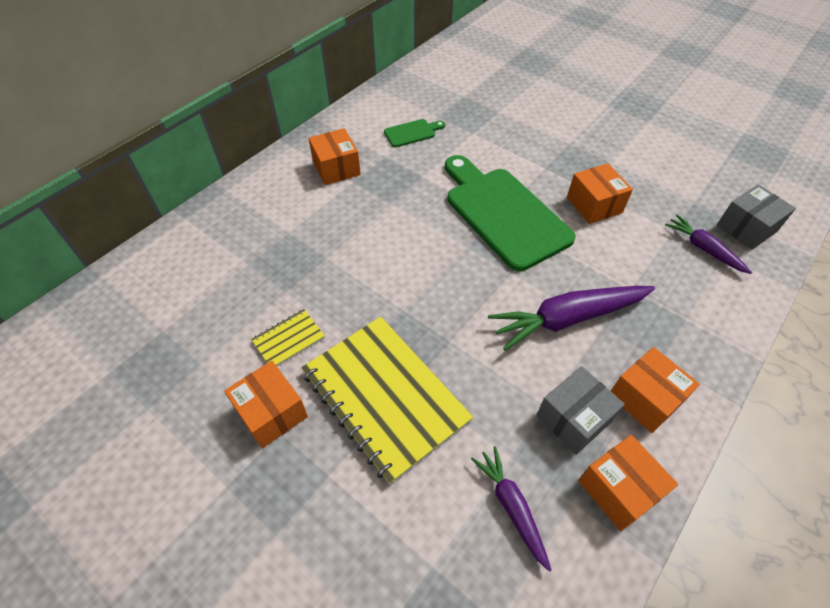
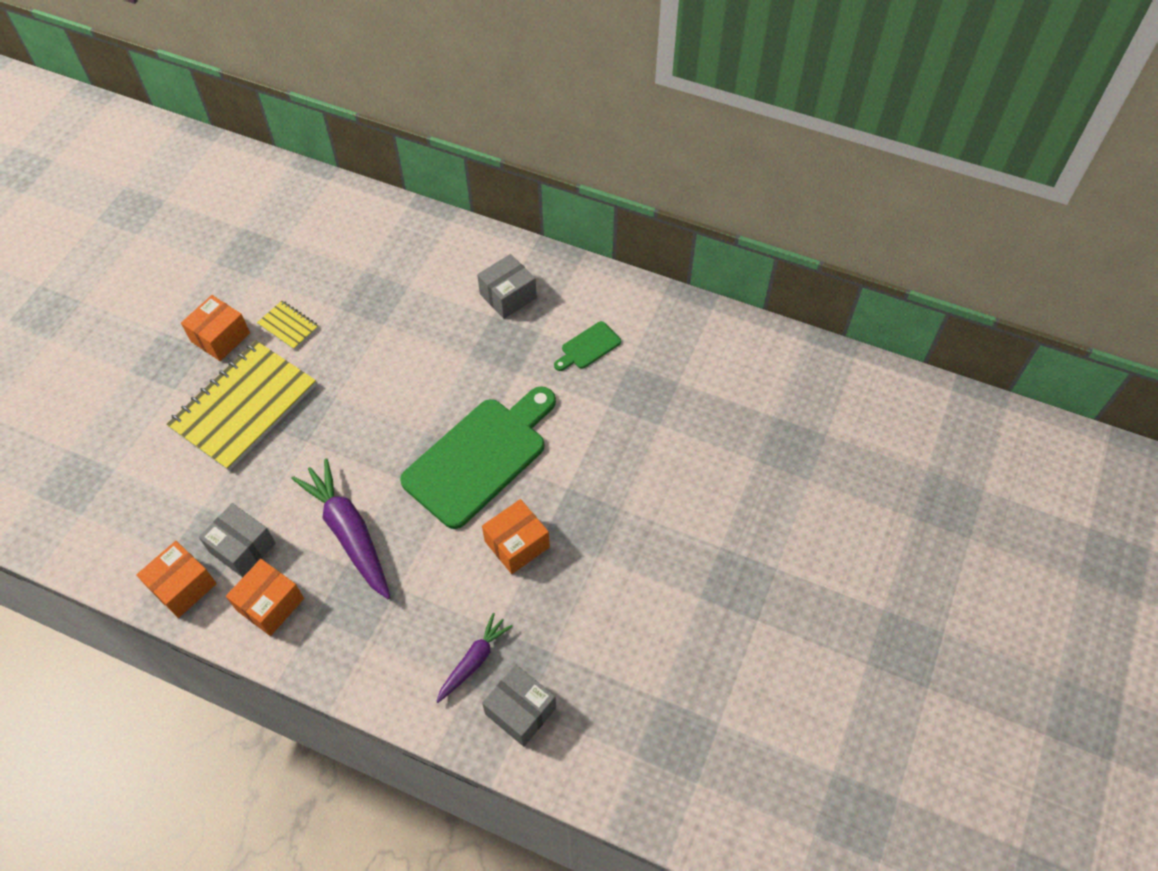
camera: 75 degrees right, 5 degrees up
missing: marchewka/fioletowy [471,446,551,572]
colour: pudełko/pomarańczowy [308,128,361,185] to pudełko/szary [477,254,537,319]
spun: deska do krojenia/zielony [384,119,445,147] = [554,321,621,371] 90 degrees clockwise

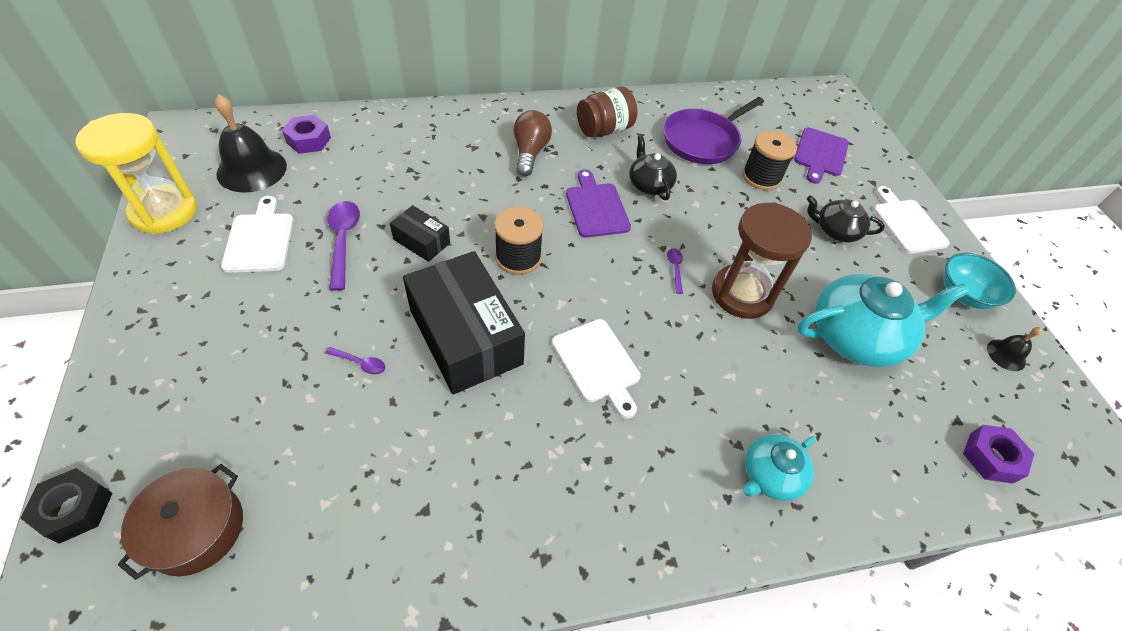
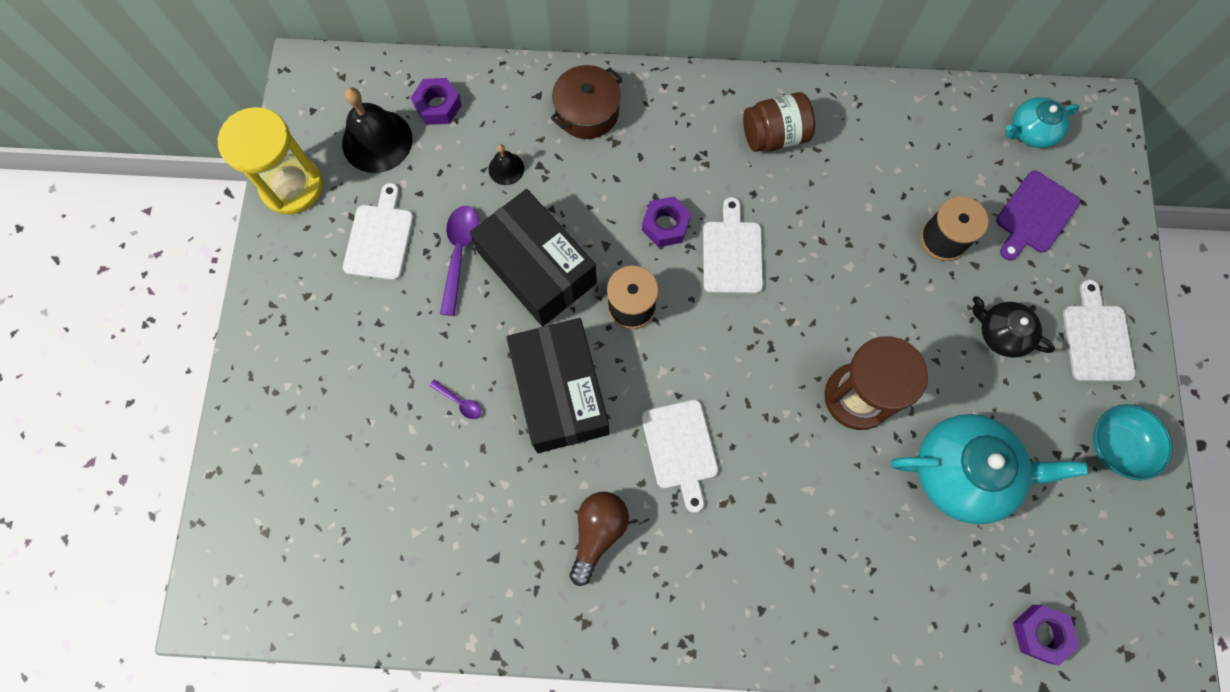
camera: 20 degrees right, 20 degrees up
missing: nakrętka/czarny [20,468,112,544]; imbryk/czarny [629,135,677,200]; patelnia/fioletowy [663,97,764,164]; łyżka/fioletowy [667,248,683,294]
appeared: nakrętka/fioletowy [642,196,691,247]
relocated: garnek/brązowy [118,464,243,580] to [551,65,622,139]; żarówka/brązowy [513,110,552,176] to [570,492,629,586]; imbryk/turkusowy [743,434,816,501] to [1005,97,1080,148]; dzwonek/czarny [987,327,1042,371] to [488,144,524,185]
colour: deska do krojenia/fioletowy [566,169,631,238] to deska do krojenia/biały [703,197,763,294]
size: pudełko/czarny [390,205,450,262] = [470,189,597,326] x2.09

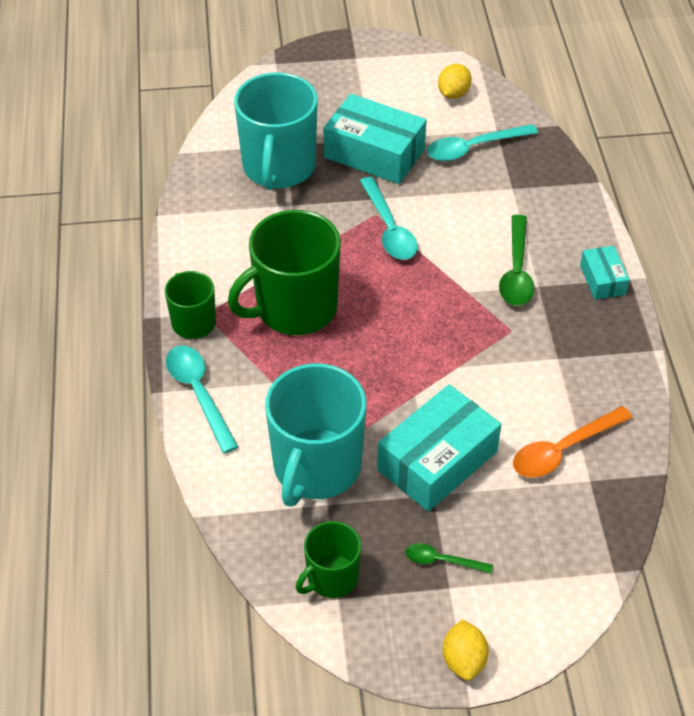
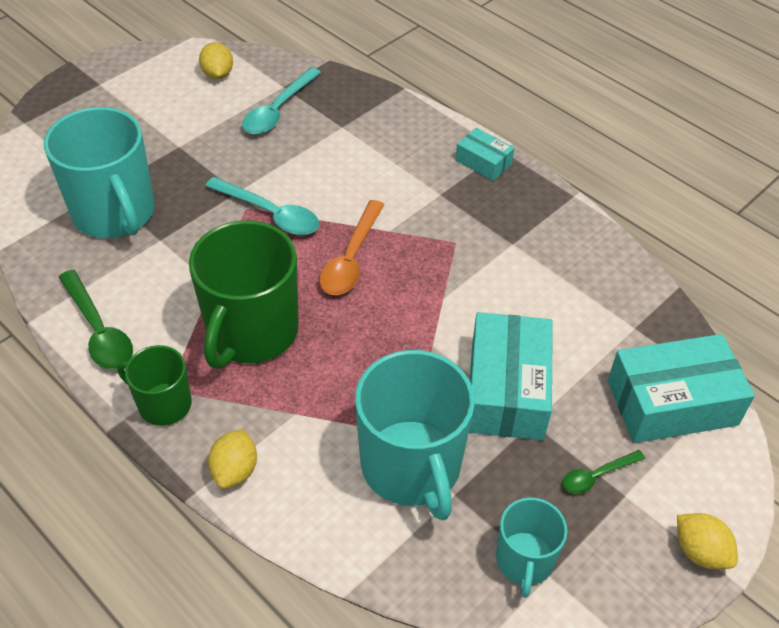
camera: 40 degrees left, 0 degrees up
relocated: pudełko/turkusowy [324,94,427,184] to [608,334,755,443]; łyżka/zielony [499,215,534,306] to [59,270,133,370]; łyżka/pomarańczowy [513,406,633,478] to [320,200,385,295]
exchanged: łyżka/turkusowy [166,345,239,453] to cytryna/żółty [208,429,257,489]
colour: kubek/zielony [296,521,361,598] to kubek/turkusowy [496,497,567,598]

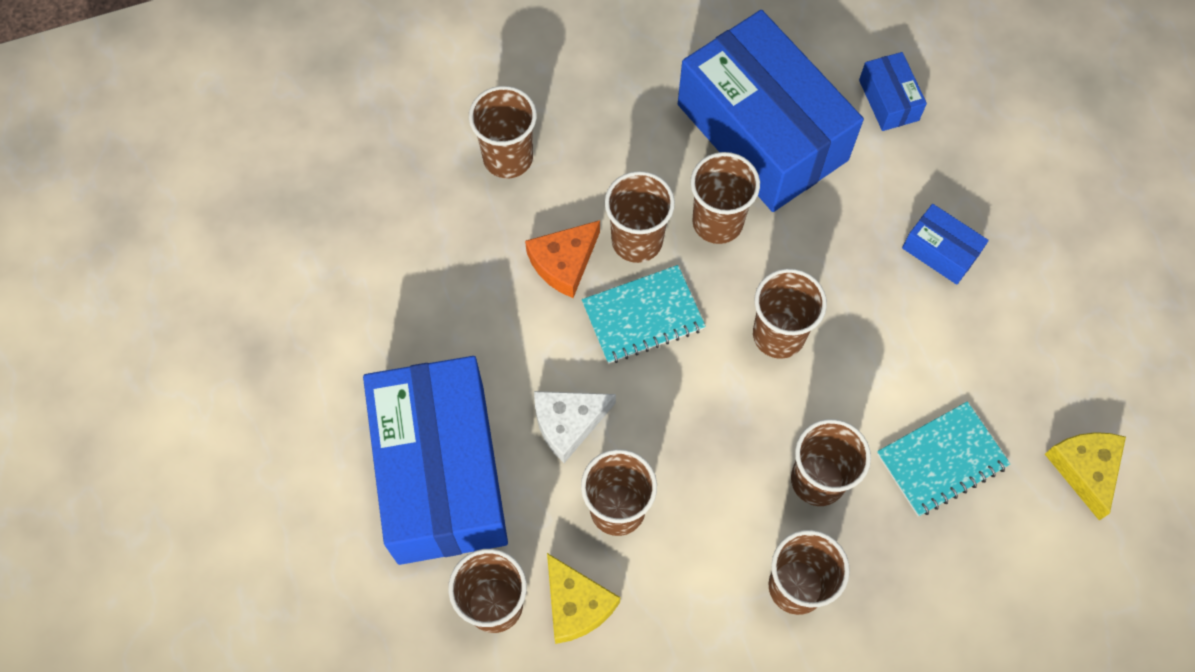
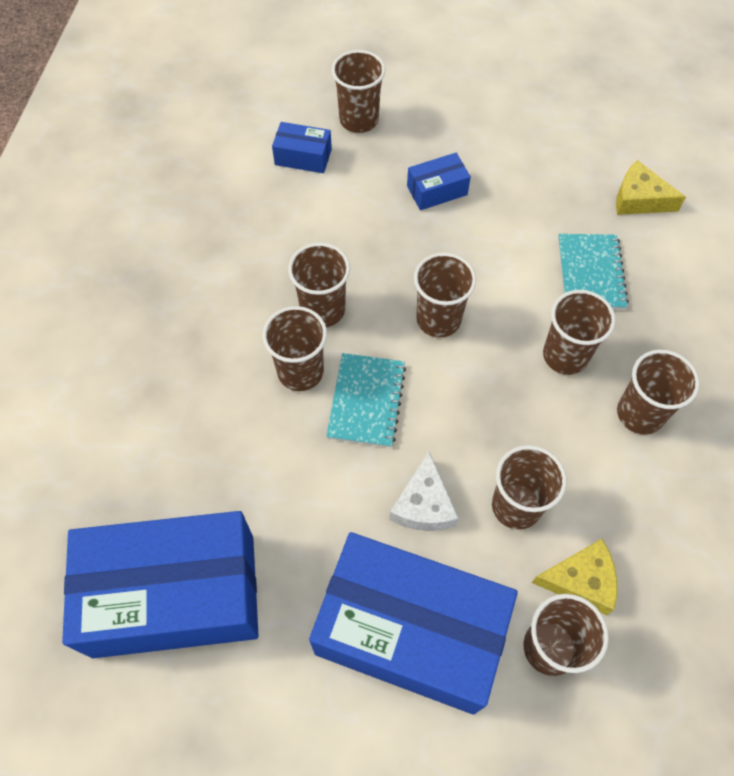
camera: 60 degrees left, 5 degrees down
missing: ser/pomarańczowy [525,220,600,298]
relocated: szklanka/brązowy [469,86,537,178] to [332,50,385,133]; pudełko/niebieski [678,10,864,212] to [62,511,259,658]

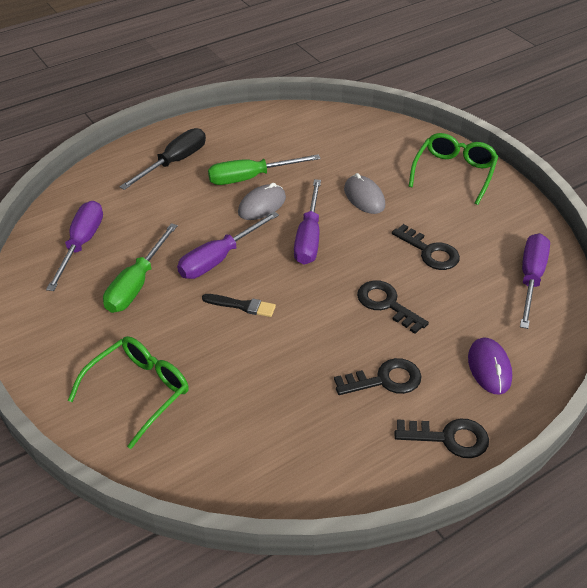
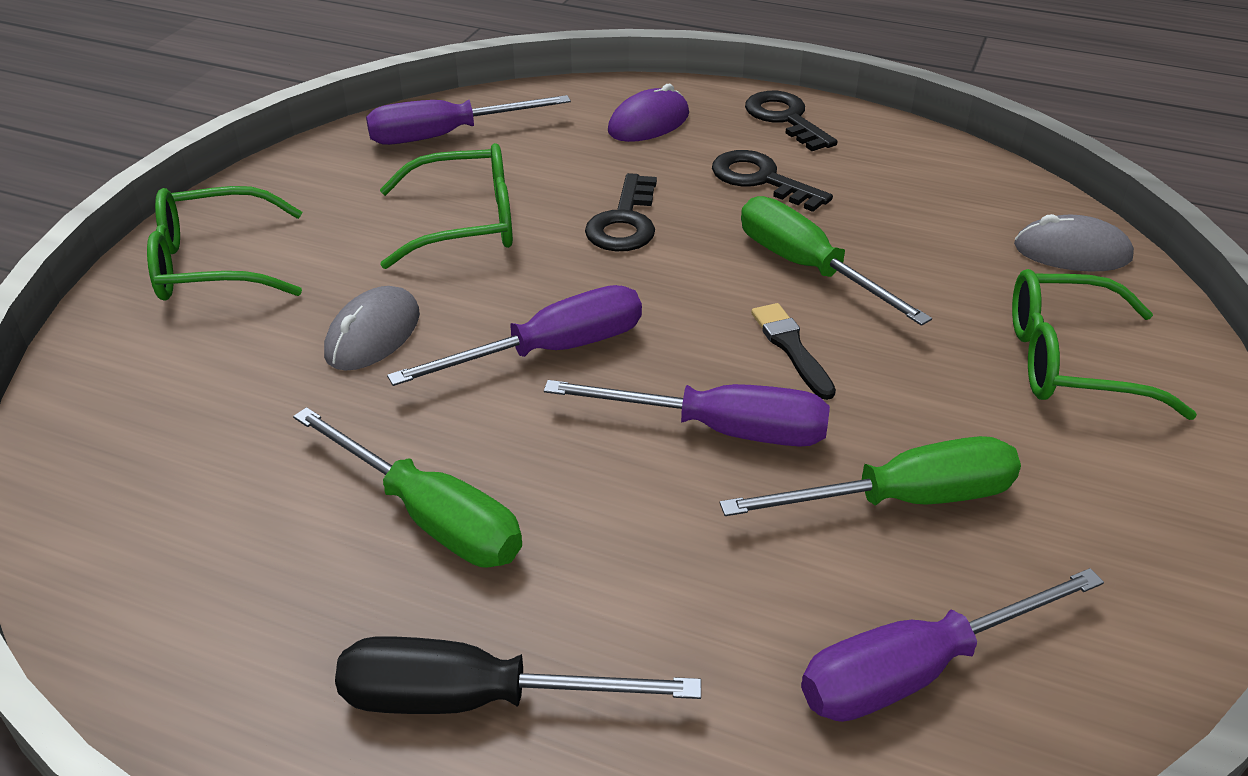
camera: 125 degrees left, 5 degrees down
appeared: śrubokręt/zielony [741,196,932,326]
relocated: myszka/szary [238,183,286,220] to [1014,214,1134,272]
exchanged: klucz/czarny [392,224,460,270] to okulary/zielony [380,143,513,269]

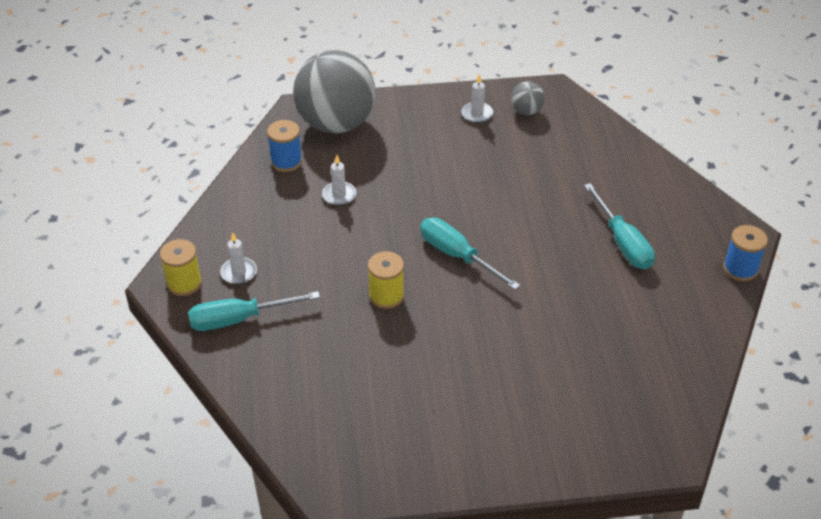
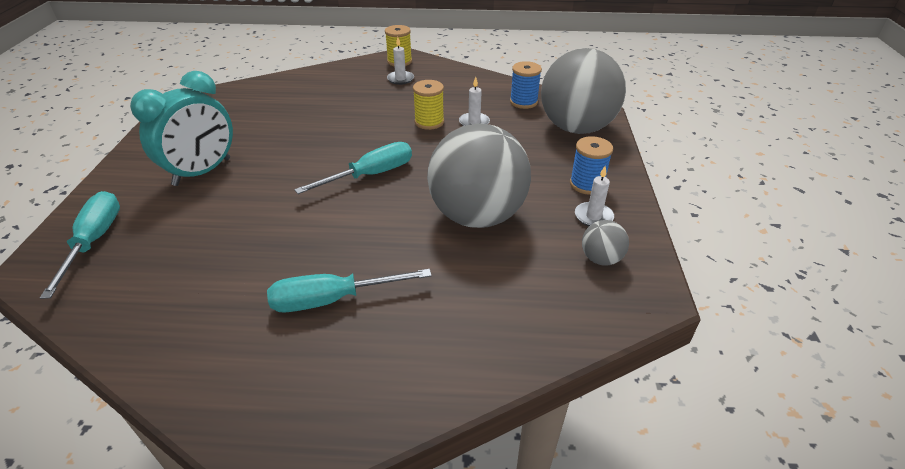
camera: 100 degrees right, 5 degrees down
appeared: budzik/turkusowy [130,71,233,186]; piłka/szary [427,123,531,228]
relocated: śrubokręt/turkusowy [188,291,320,331] to [40,191,120,299]; szpulka/żółty [368,251,404,309] to [413,80,444,130]; szpulka/niebieski [723,225,768,281] to [570,136,613,195]

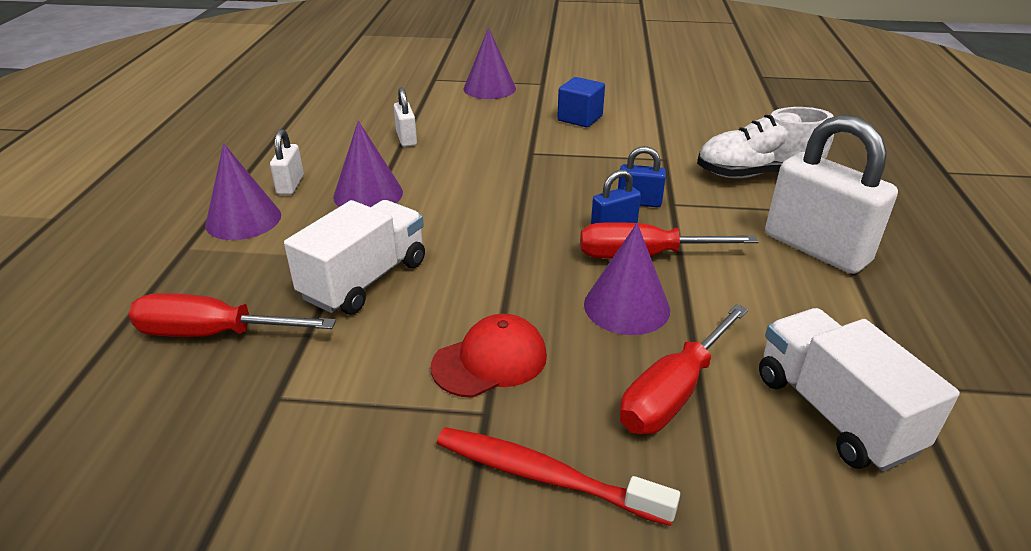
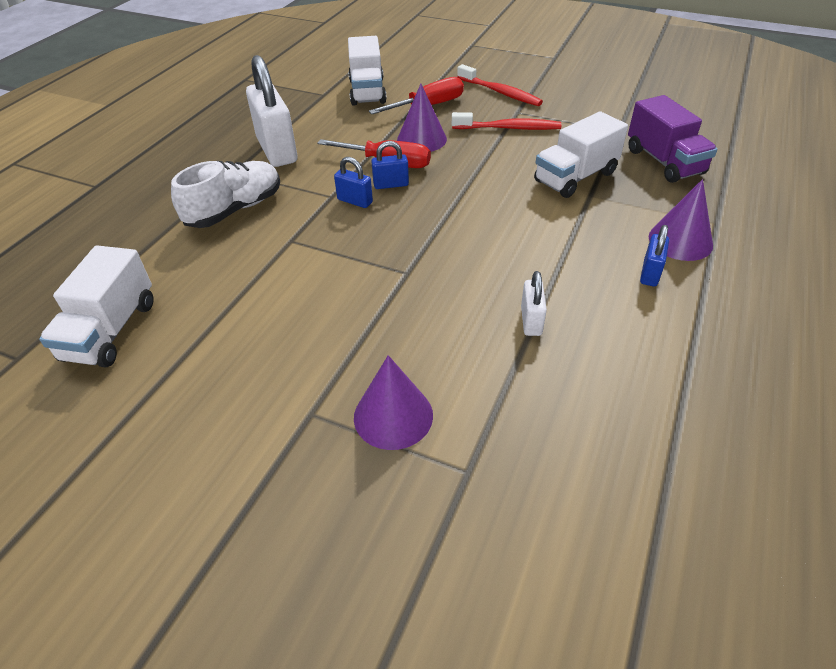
camera: 160 degrees left, 10 degrees up
missing: stożek/fioletowy [333,121,403,207]; sześcian/niebieski [557,77,605,127]
appeared: ciężarówka/biały [39,245,154,368]
exchanged: śrubokręt/czerwony [128,293,336,337] to ciężarówka/fioletowy [628,95,718,183]; czapka/czerwony [431,314,547,398] to szczoteczka do zębów/czerwony [452,112,561,130]
colour: kłódka/biały [270,129,304,195] to kłódka/niebieski [640,225,669,287]
spun: but/biały [697,107,834,178] = [171,161,280,228] 60 degrees counterclockwise

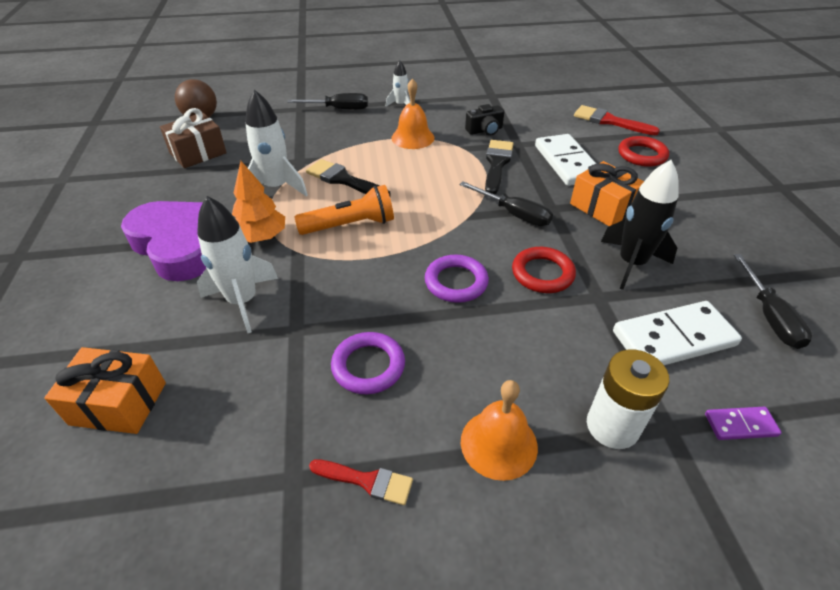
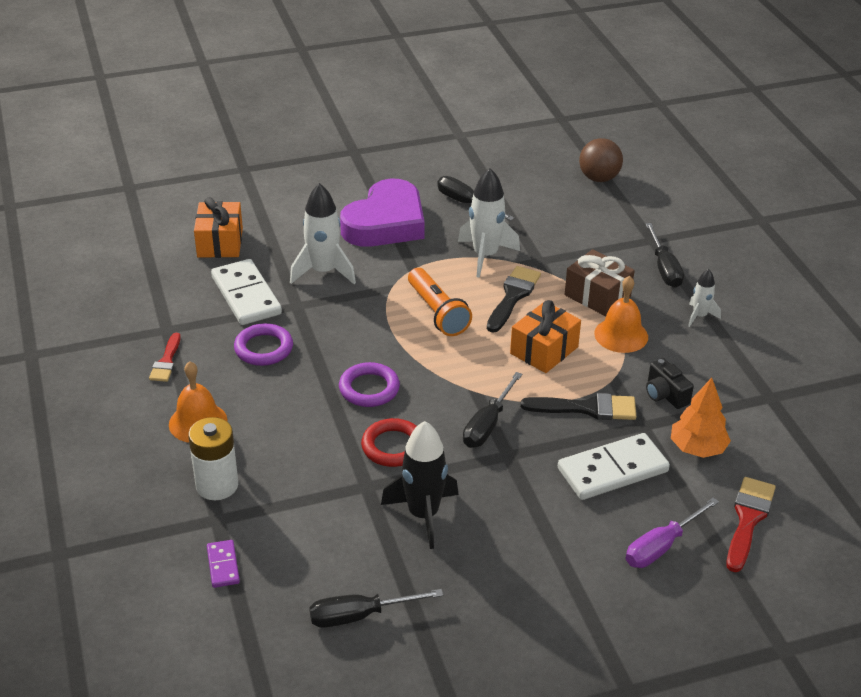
camera: 80 degrees right, 5 degrees down
appeared: śrubokręt/czarny [437,176,514,221]
relocated: prezent/brązowy [160,108,227,168] to [564,249,635,316]; drzewko/pomarańczowy [232,161,285,243] to [671,378,731,458]; prezent/pomarańczowy [570,161,644,226] to [510,300,581,373]; kostka domina/biały [613,301,742,365] to [211,259,282,325]
exchanged: pierścień/czerwony [618,136,669,167] to śrubokręt/fioletowy [626,497,719,568]

